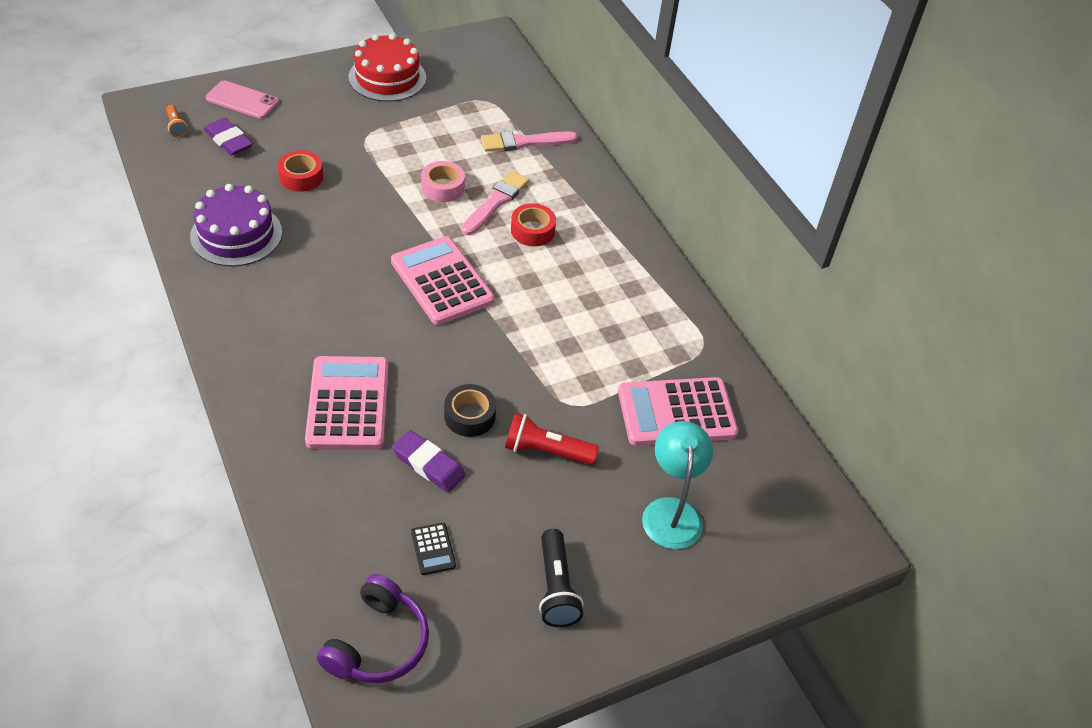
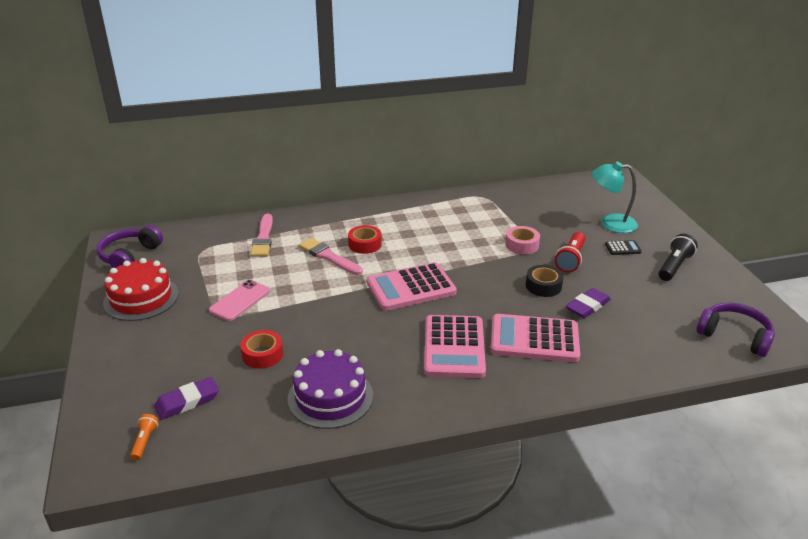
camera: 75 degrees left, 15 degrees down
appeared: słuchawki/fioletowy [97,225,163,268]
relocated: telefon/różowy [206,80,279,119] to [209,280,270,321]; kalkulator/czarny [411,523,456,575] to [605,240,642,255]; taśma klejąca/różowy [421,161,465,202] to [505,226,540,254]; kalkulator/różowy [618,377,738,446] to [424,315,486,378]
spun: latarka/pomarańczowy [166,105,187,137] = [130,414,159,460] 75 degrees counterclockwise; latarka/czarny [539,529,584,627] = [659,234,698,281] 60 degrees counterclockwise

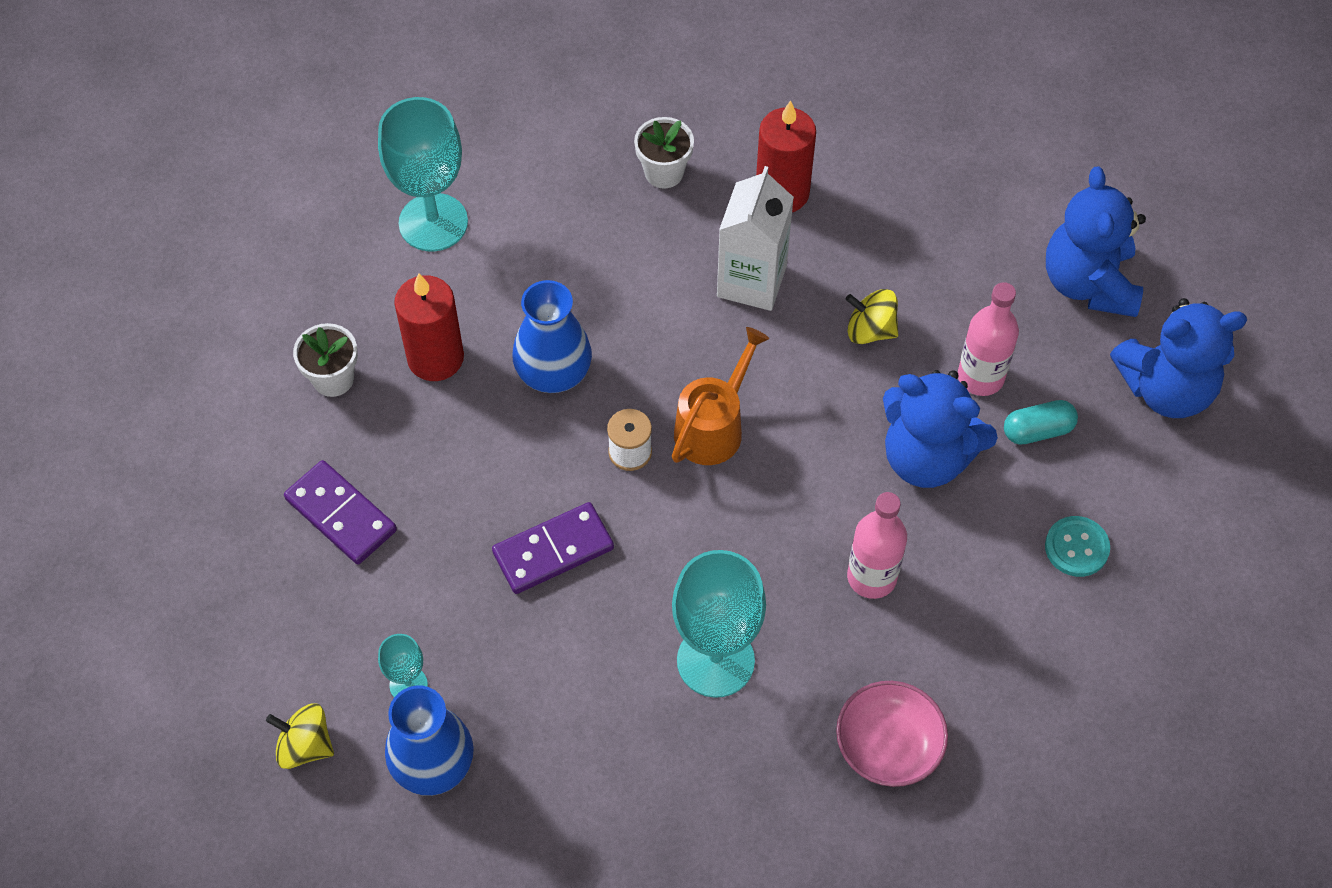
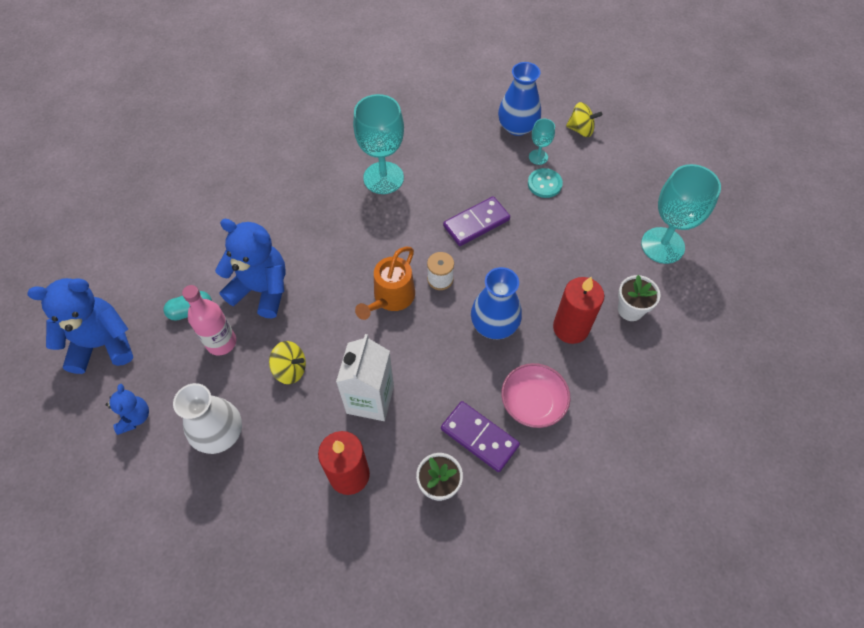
camera: 175 degrees right, 0 degrees up
missing: butelka/różowy [847,492,907,599]
appeared: wazon/biały [173,383,242,454]
relocated: kostka domina/fioletowy [284,460,397,564] to [441,401,520,472]; kielich/turkusowy [378,97,468,251] to [641,164,721,264]; miska/różowy [836,681,948,787] to [501,363,570,428]; guzik/turkusowy [1045,516,1110,577] to [528,168,563,198]
size: miś/niebieski [1046,167,1146,317] = [106,384,149,435] x0.52

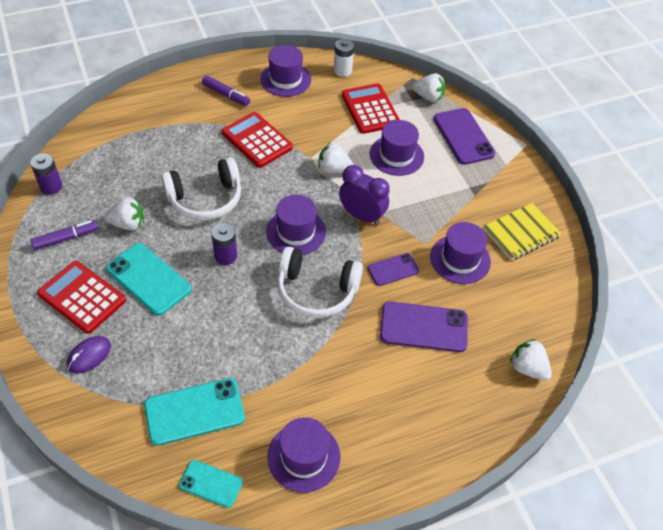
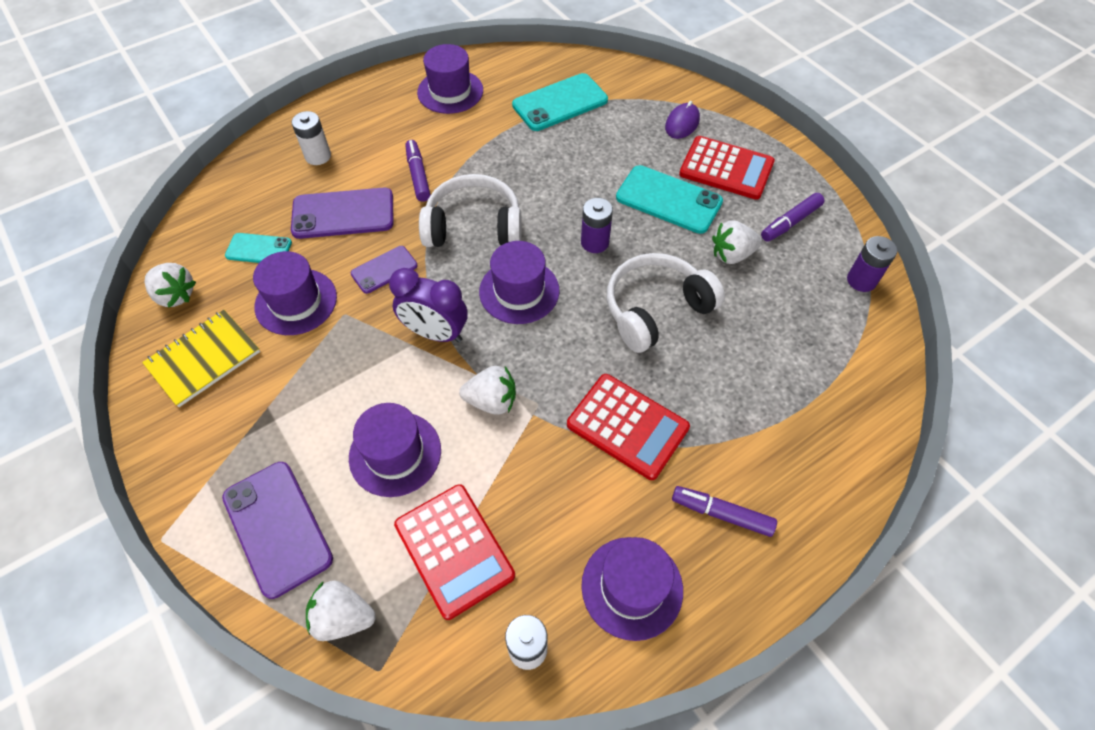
camera: 170 degrees right, 5 degrees up
appeared: bateria/biały [292,111,331,165]; flamaster/fioletowy [405,140,431,202]
relocated: telefon/turkusowy [179,460,243,508] to [225,233,292,263]; truskawka/biały [510,339,552,381] to [145,263,196,308]

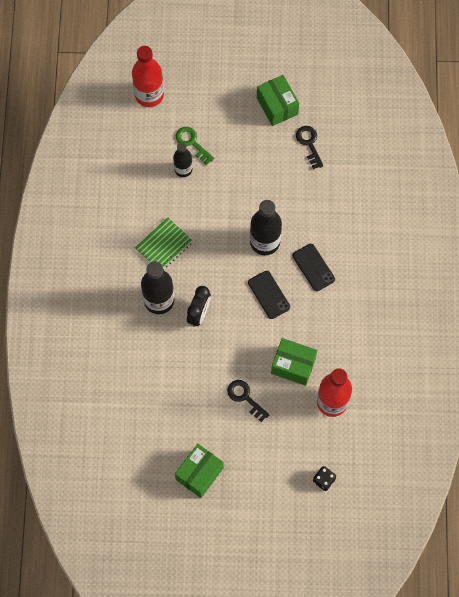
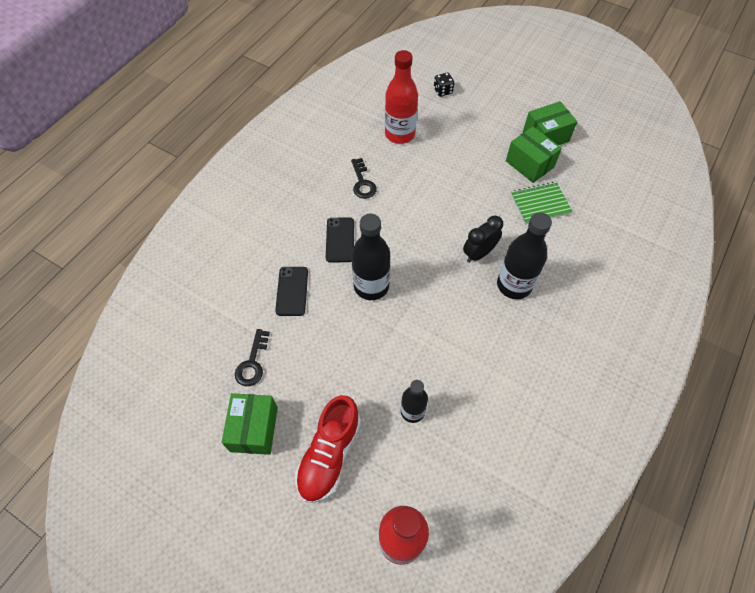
camera: 150 degrees left, 10 degrees down
missing: klucz/zielony [176,127,214,165]
appeared: but/czerwony [295,395,361,503]
relocated: zeszyt/zielony [135,217,193,270] to [511,182,573,224]; klucz/czarny [227,380,270,422] to [351,158,377,199]; telefon/czarny [248,271,290,319] to [275,267,308,316]; pudełko/zielony [271,338,317,386] to [506,127,562,183]

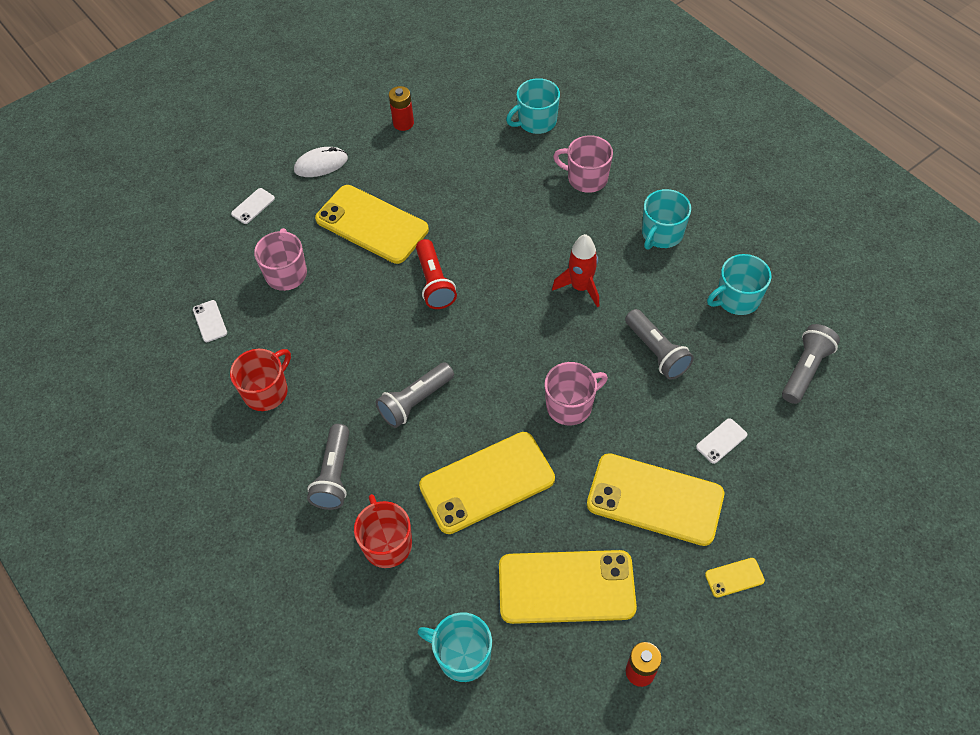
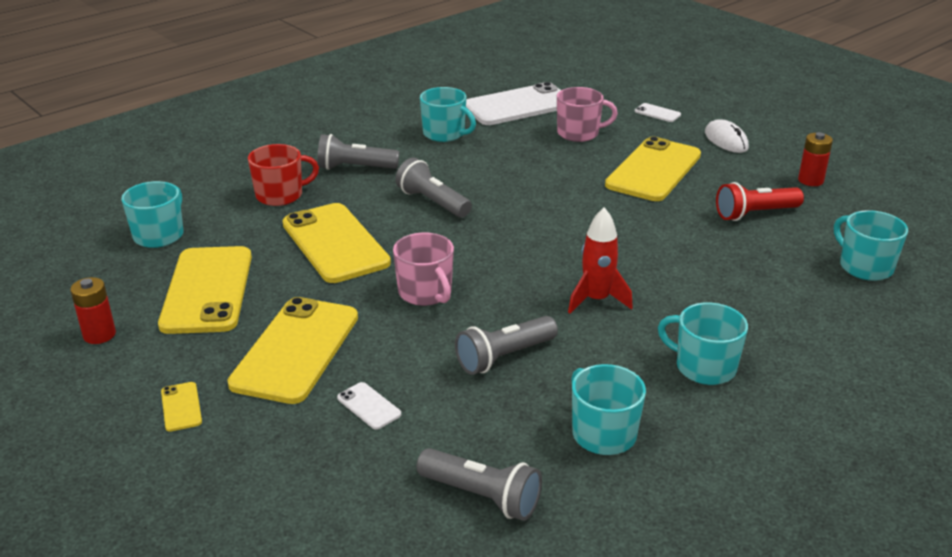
camera: 85 degrees right, 25 degrees down
missing: kubek/różowy [553,135,613,193]
relocated: latarka/czerwony [416,239,457,309] to [716,182,804,221]
colour: kubek/czerwony [230,349,291,411] to kubek/turkusowy [420,87,476,142]
size: telefon/biały [193,300,227,342] = [466,82,561,125] x2.46

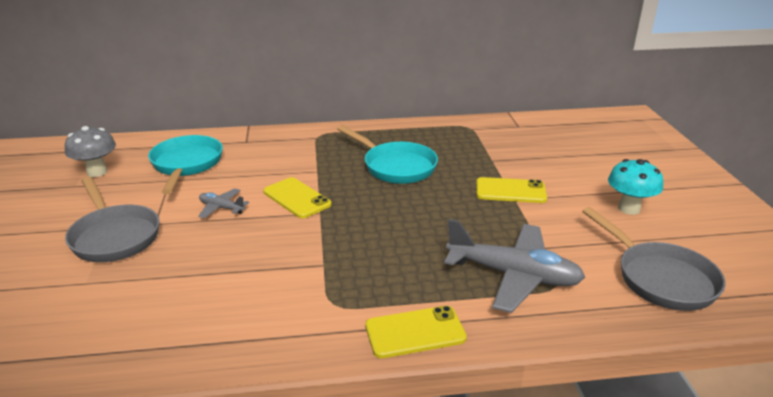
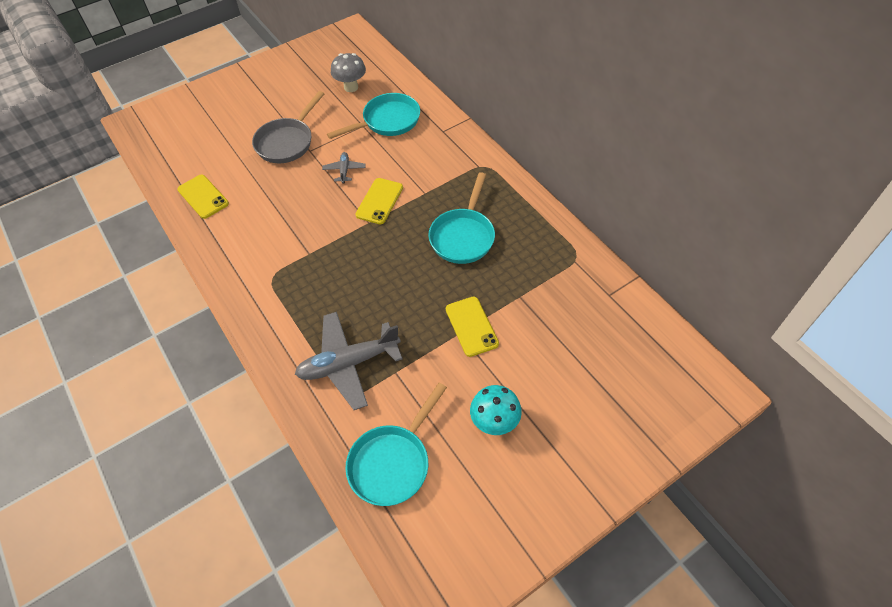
camera: 65 degrees right, 25 degrees up
relocated: telefon/żółty [365,306,467,358] to [177,175,229,219]
colour: patelnia/szary [582,207,725,311] to patelnia/turkusowy [345,383,447,506]
spun: samolot/szary [444,219,585,313] = [295,312,403,410] 75 degrees clockwise

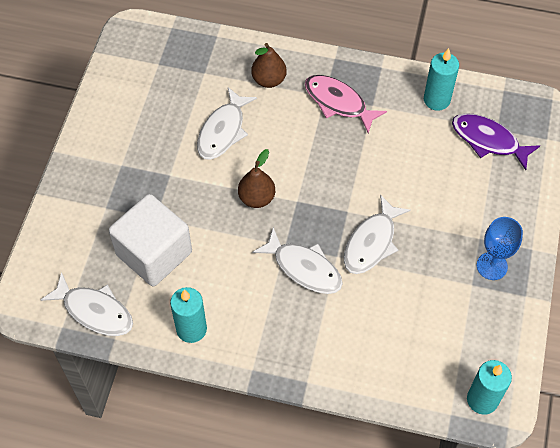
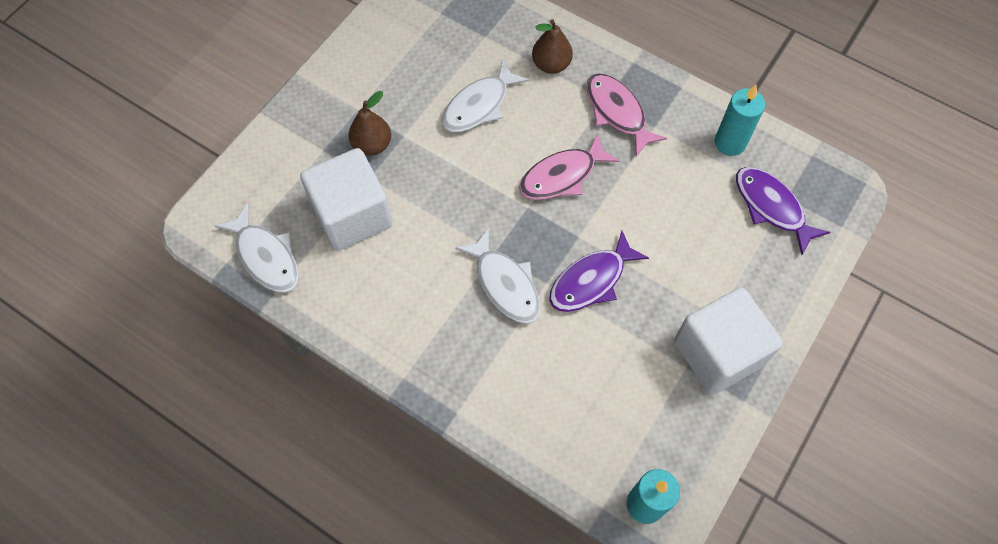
camera: 20 degrees right, 5 degrees up
missing: świeca/turkusowy [170,287,207,343]
appeared: ryba/różowy [519,133,619,200]
relocated: gruszka/brązowy [238,149,275,208] to [348,91,391,156]
exchanged: kielich/niebieski [477,217,523,280] to sześcian/biały [674,287,783,395]
colour: ryba/biały [344,194,410,274] to ryba/fioletowy [549,231,649,312]

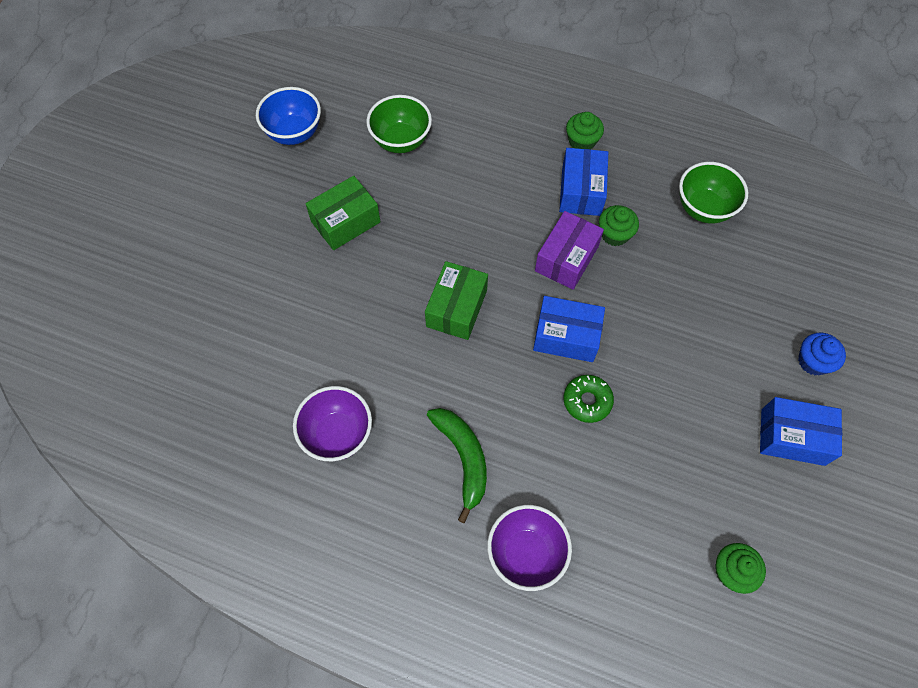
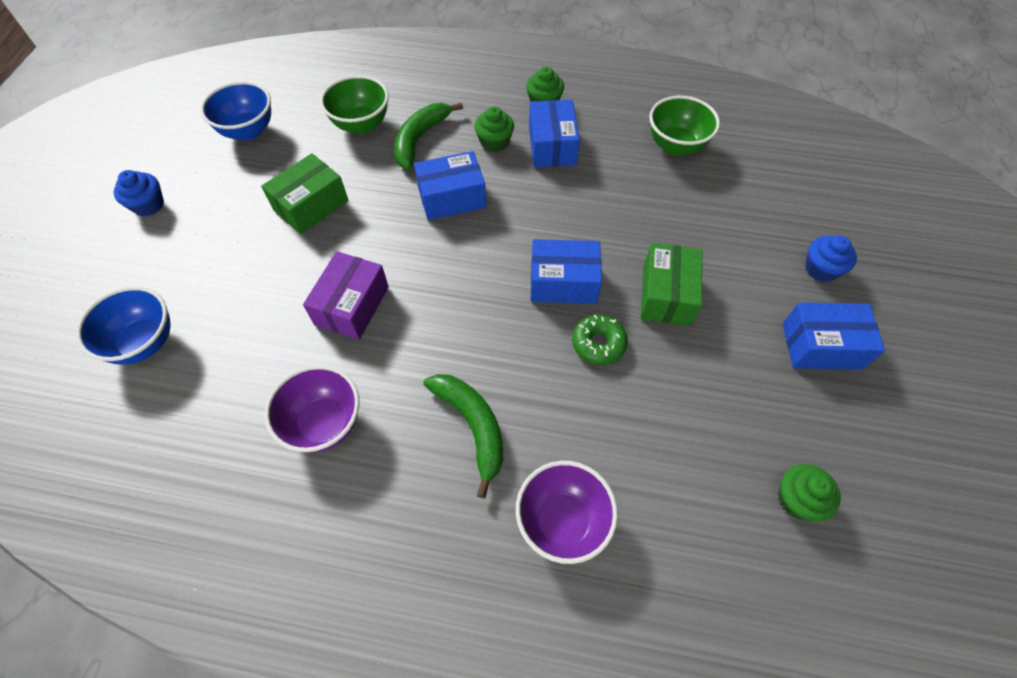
camera: 10 degrees left, 5 degrees down
appeared: miska/niebieski [76,286,171,365]; muffinka/niebieski [114,170,164,216]; banan/zielony [394,103,463,170]; pudełko/niebieski [414,151,486,220]
relocated: pudełko/zielony [425,261,488,340] to [640,243,702,326]; pudełko/fioletowy [535,211,604,290] to [303,251,389,340]; muffinka/zielony [599,205,639,246] to [474,106,514,152]

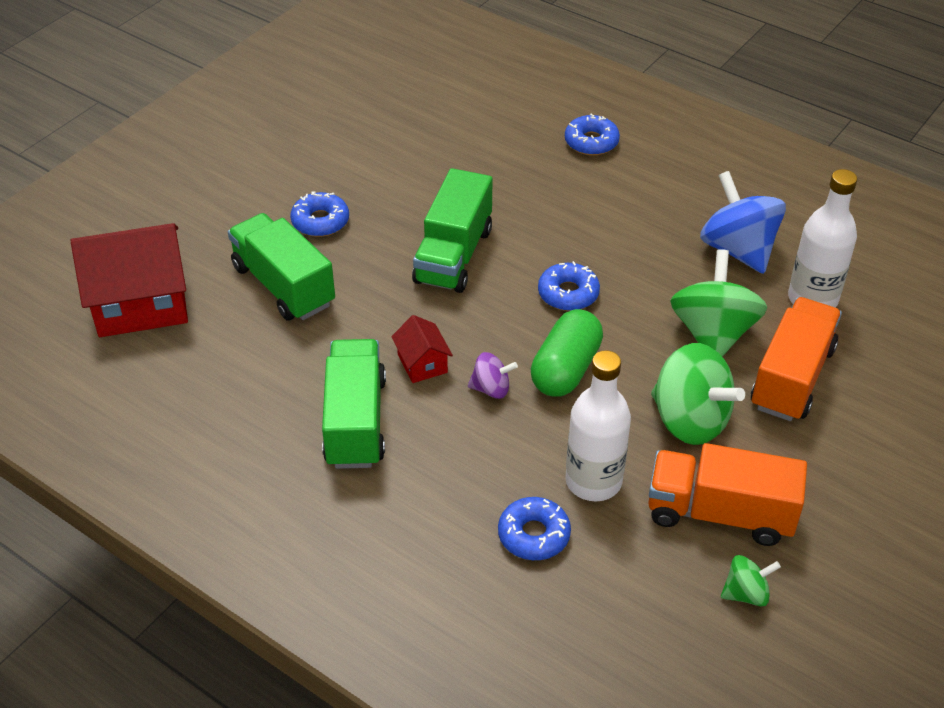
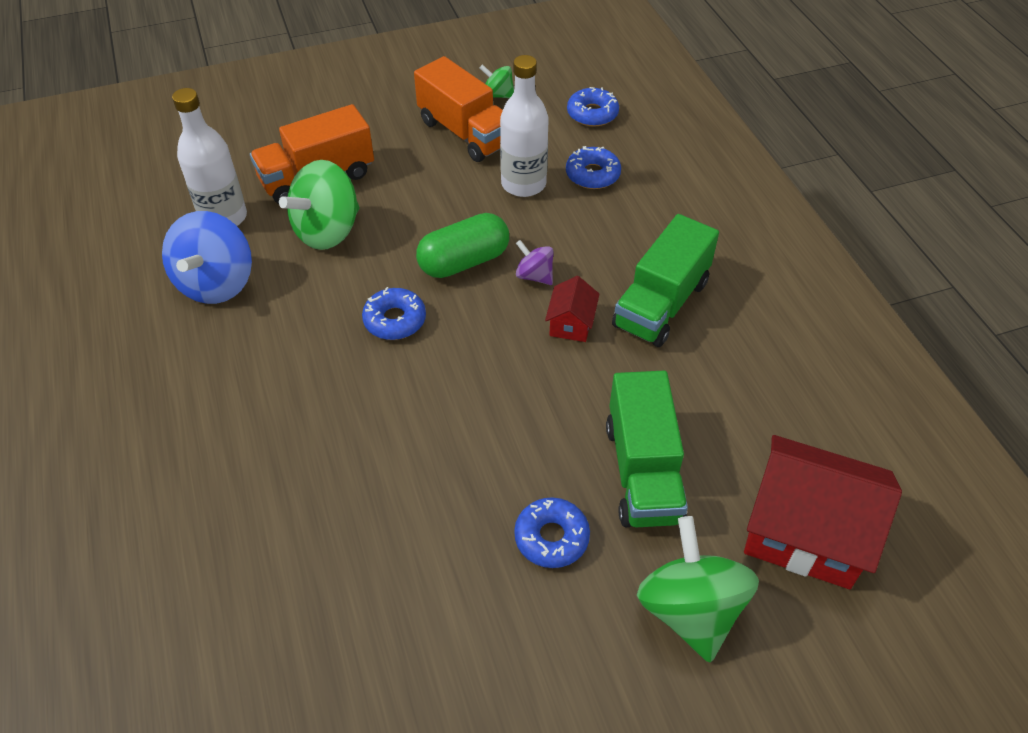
camera: 145 degrees left, 5 degrees up
missing: ciężarówka/zielony [412,168,493,293]
relocated: donut/niebieski [565,114,620,155] to [567,87,619,127]; bączek/zielony [651,343,745,445] to [637,516,759,663]

